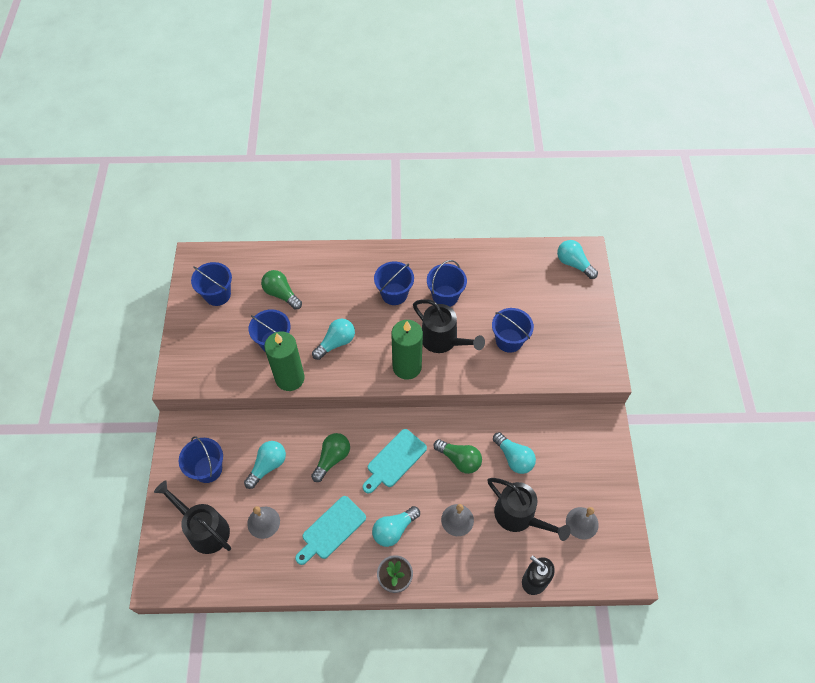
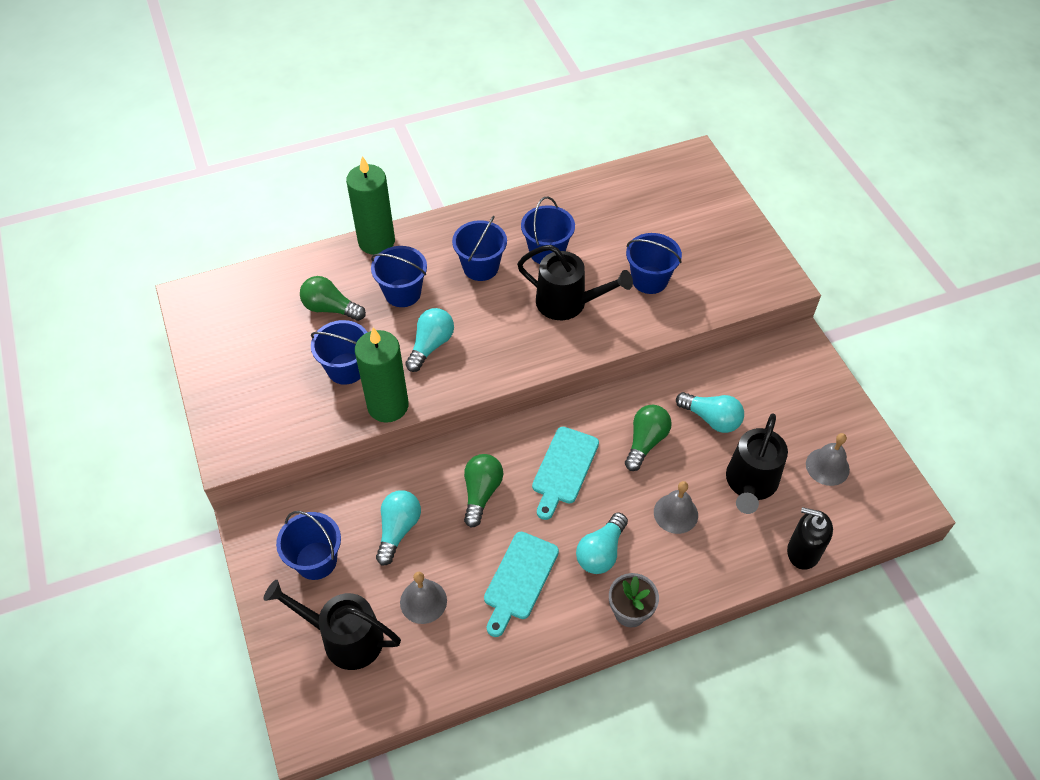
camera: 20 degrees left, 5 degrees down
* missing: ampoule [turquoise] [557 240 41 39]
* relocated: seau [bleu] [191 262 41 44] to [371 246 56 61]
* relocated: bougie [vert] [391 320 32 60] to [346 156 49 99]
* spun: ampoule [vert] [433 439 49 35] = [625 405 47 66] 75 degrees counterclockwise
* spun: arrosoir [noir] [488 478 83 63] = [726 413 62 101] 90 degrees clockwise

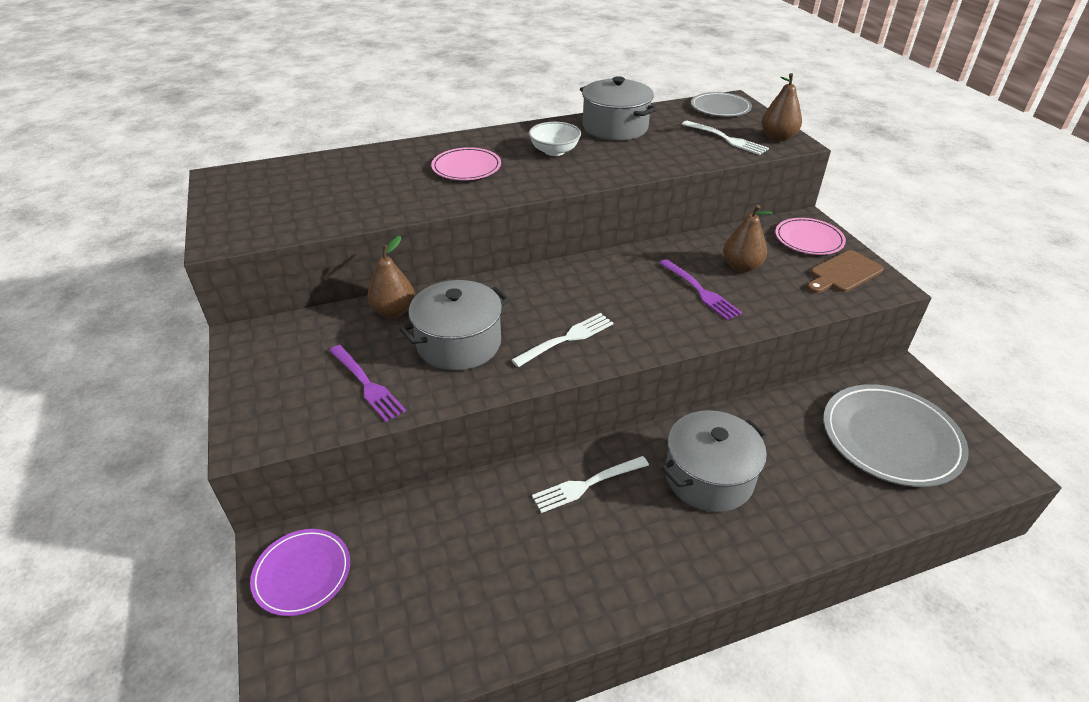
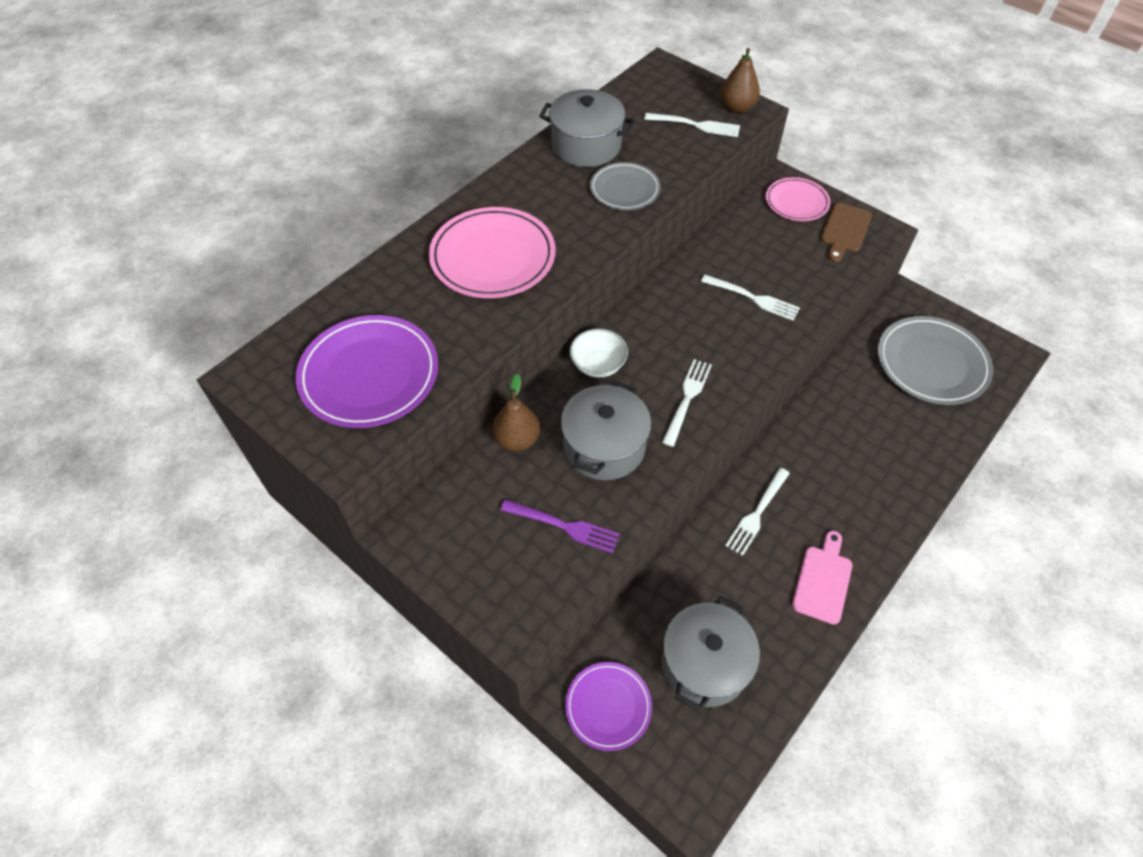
camera: 30 degrees left, 15 degrees up
* relocated: assiette [gris] [691 92 61 25] to [590 162 71 48]
* relocated: bol [blanc] [529 122 52 34] to [570 329 58 49]
* size: assiette [rose] [431 147 70 33] = [429 207 127 91] x1.67
* missing: poire [marron] [723 205 50 67]
* colour: fourchette [violet] [660 259 82 61] to fourchette [blanc] [701 274 99 47]
* relocated: marmite [gris] [661 410 106 102] to [662 596 98 115]
* appeared: assiette [violet] [296 315 142 113]
* appeared: planche à découper [rose] [792 531 60 94]

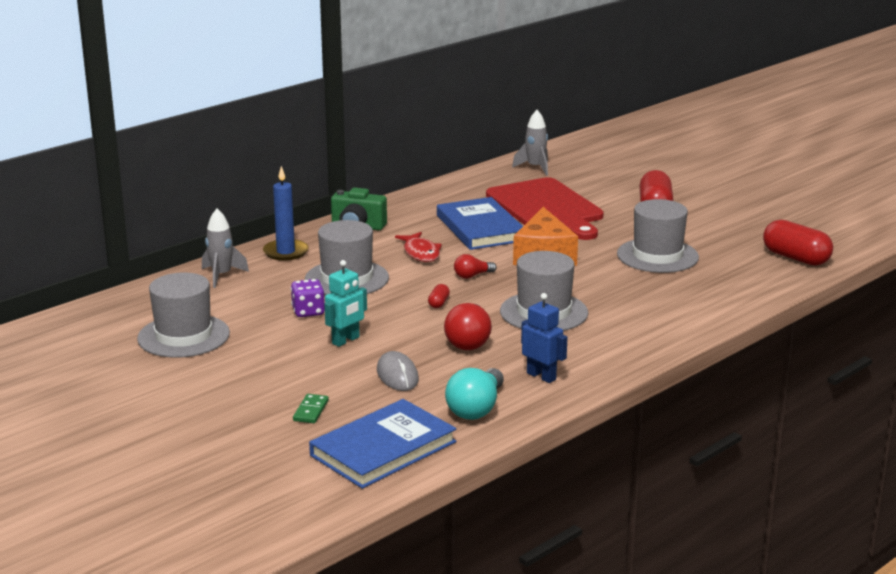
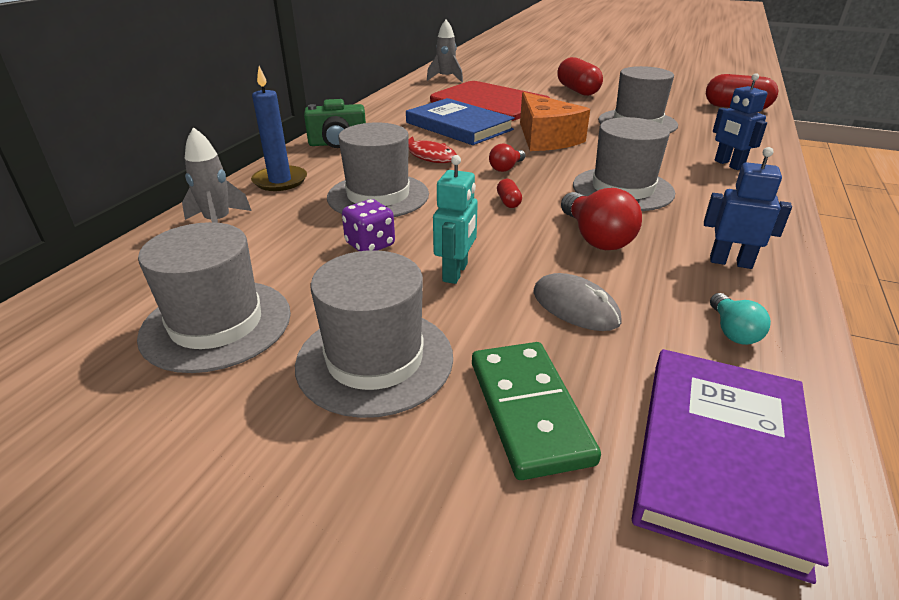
camera: 25 degrees left, 10 degrees up
* size: ampoule [turquoise] [445 368 59 52] = [710 293 61 52] x0.57
* size: domino [vert] [293 394 36 29] = [472 342 129 138] x1.97
* colour: livre [bleu] [309 399 147 90] to livre [violet] [632 349 197 235]
* appeared: robot [bleu] [713 73 54 97]
* appeared: chapeau [gris] [295 250 158 168]

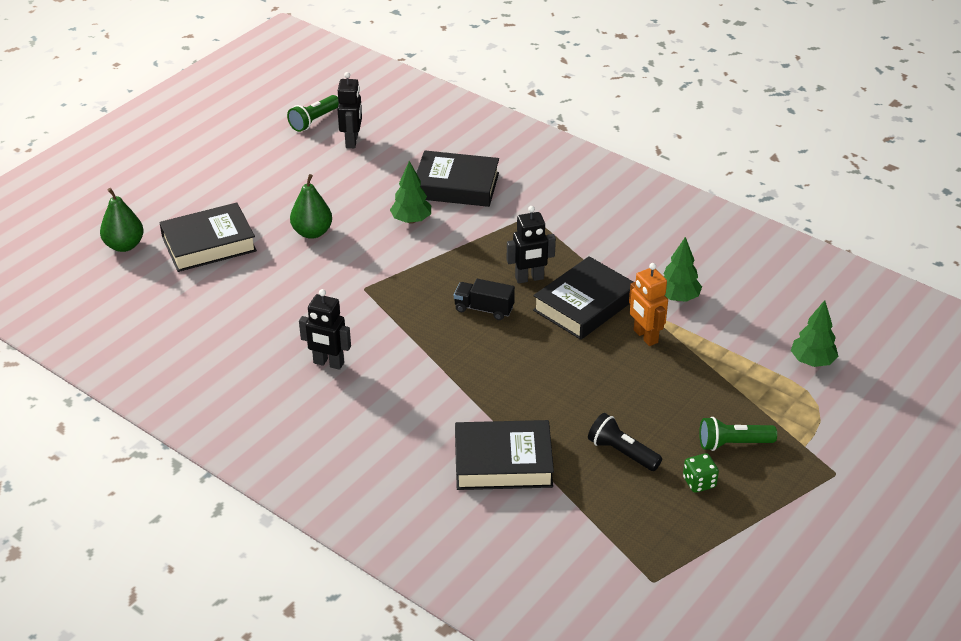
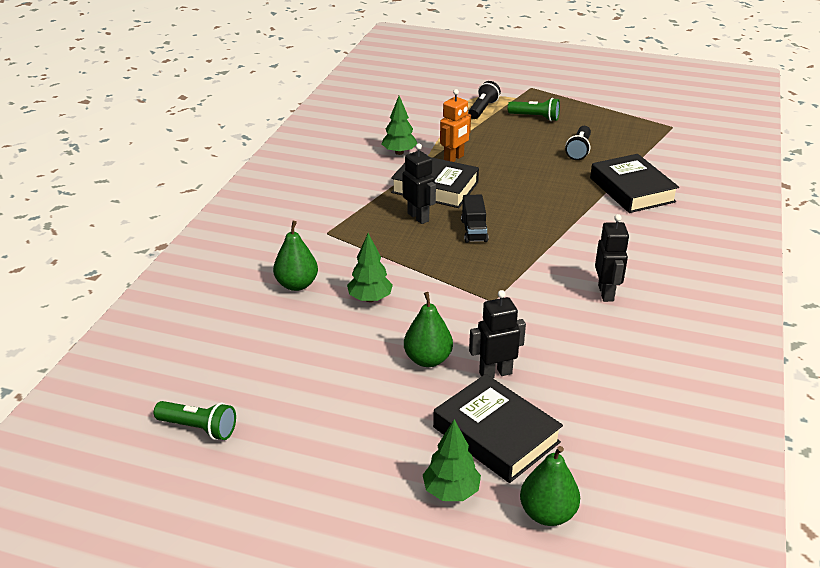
camera: 110 degrees left, 5 degrees down
* relocated: robot [noir] [337 72 25 76] to [469 290 57 88]
* exchanged: livre [noir] [416 150 83 57] to poire [vert] [273 221 45 70]
* relocated: arbre [vert] [791 300 48 67] to [423 419 58 82]
* spun: lampe de poche [vert] [699 417 78 34] = [508 98 52 23] 45 degrees counterclockwise
* missing: dé [vert] [683 453 36 40]
* appeared: lampe de poche [noir] [468 81 33 38]

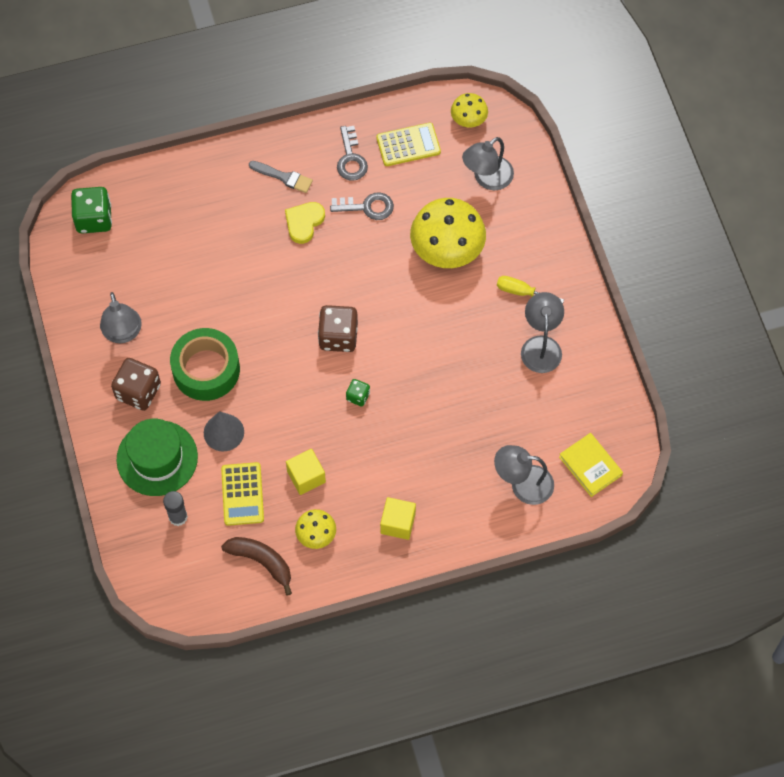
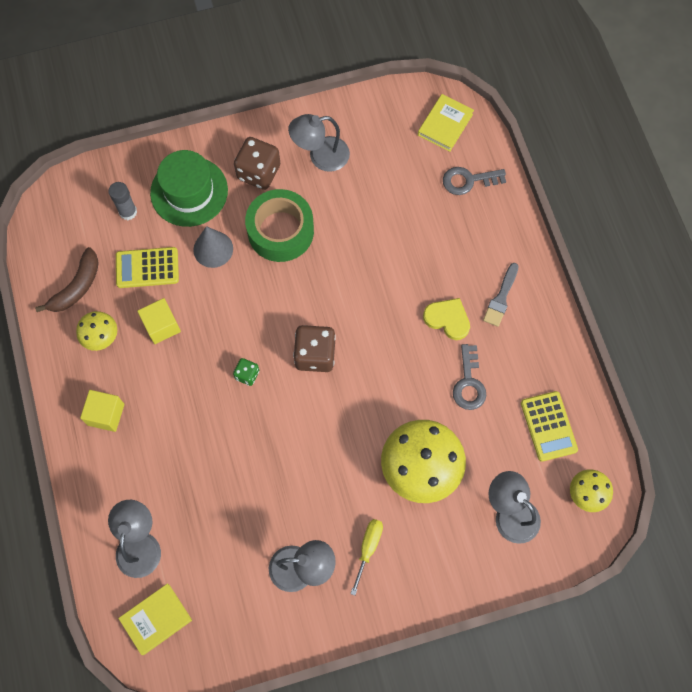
camera: 90 degrees right, 5 degrees up
* relocated: clé [gris] [337 126 31 54] to [443 167 63 28]
* exchanged: dé [vert] [71 187 41 46] to livre [jaune] [418 94 56 58]

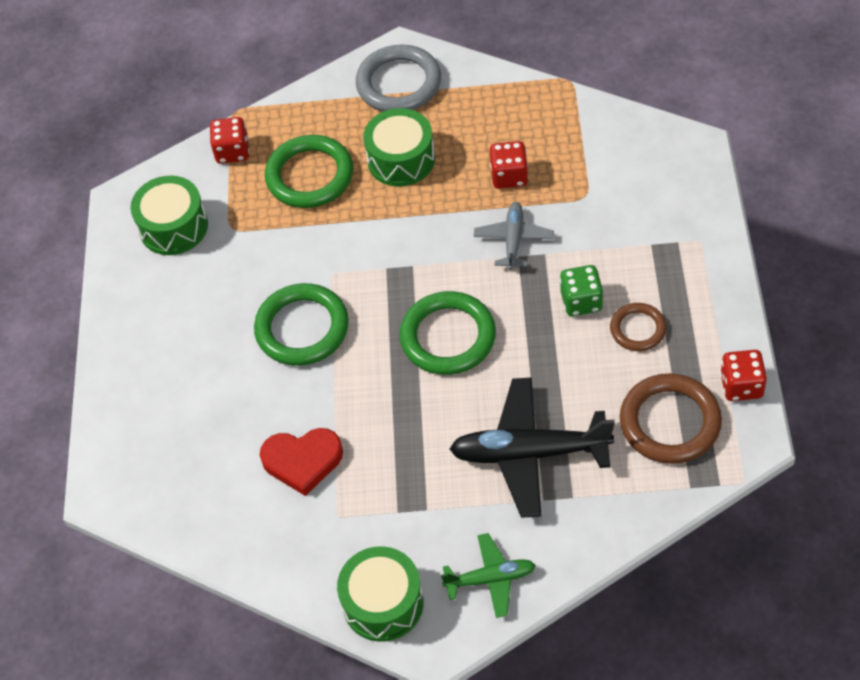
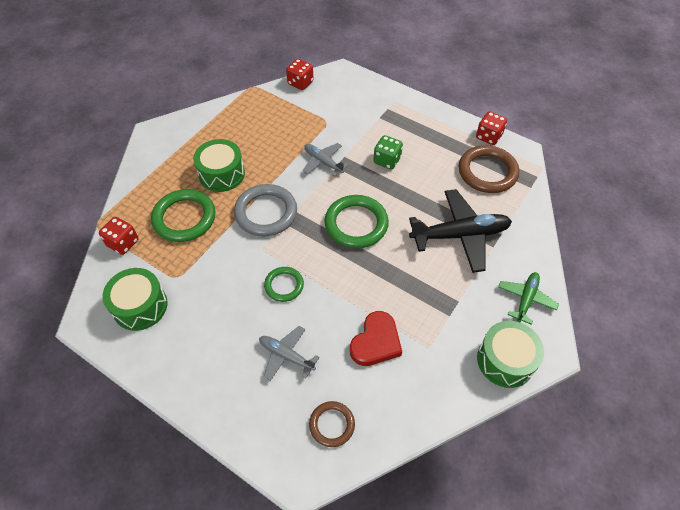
camera: 60 degrees left, 0 degrees up
* relocated: anneau [gris] [356 44 85 68] to [234 184 63 53]
* relocated: dé [rouge] [490 141 38 48] to [286 59 28 31]
* size: anneau [vert] [254 283 95 83] = [264 267 40 35] x0.58
* relocated: anneau [marron] [610 303 57 48] to [309 401 46 46]
* spun: avion [noir] [450 377 165 141] = [409 189 103 84] 135 degrees counterclockwise
* appeared: avion [gris] [259 326 61 55]

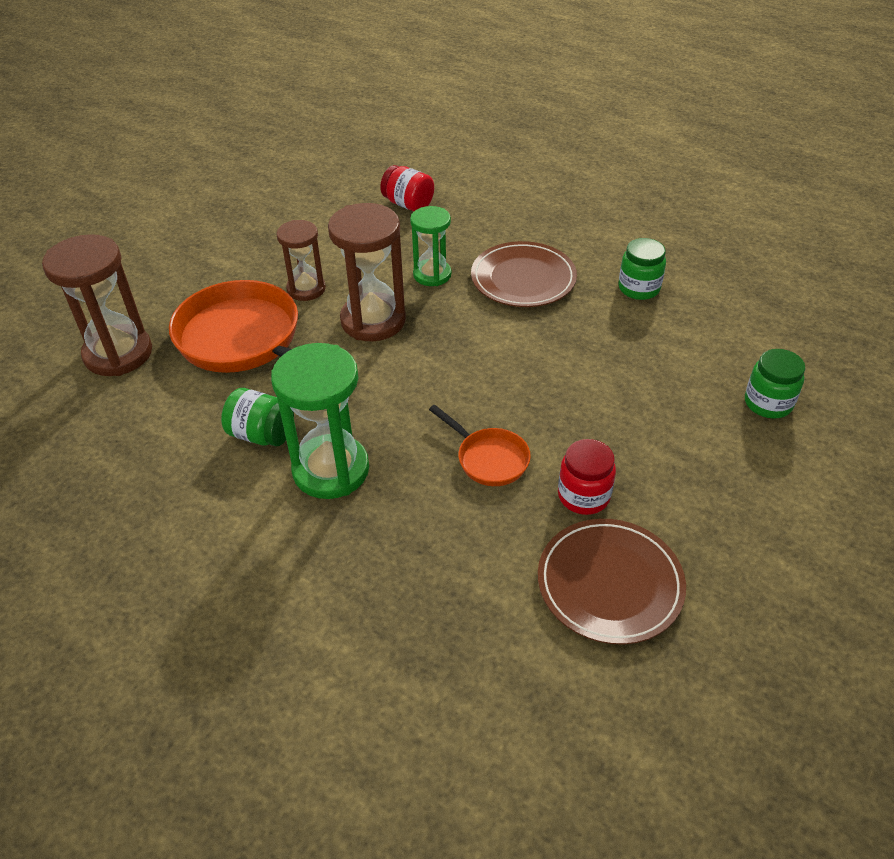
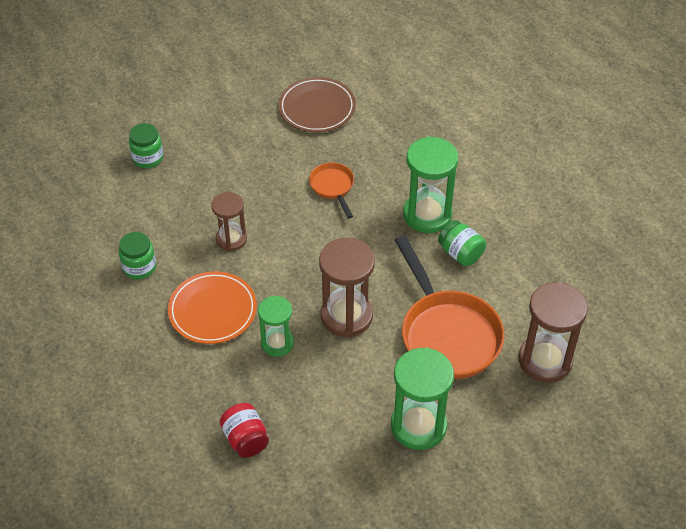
camera: 155 degrees left, 5 degrees up
* relocated: sablier [marron] [276 220 50 81] to [211 192 36 59]
* colour: assiette [marron] [471 241 106 66] to assiette [orange] [168 271 89 73]
* missing: bocal [rouge] [558 439 58 76]
* appeared: sablier [vert] [391 347 63 103]

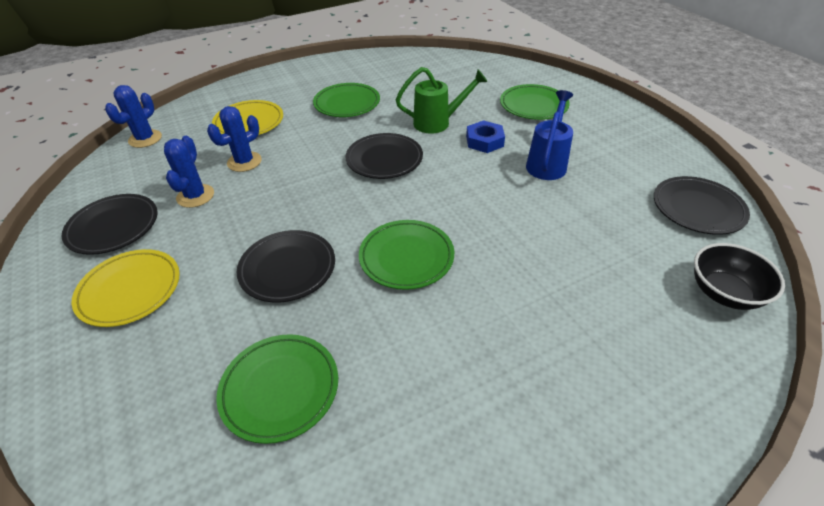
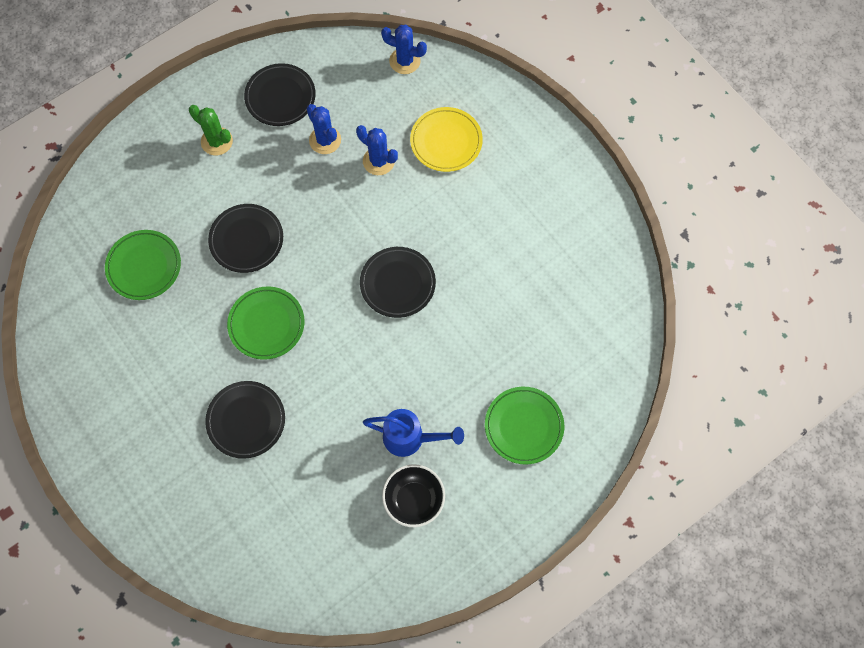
camera: 80 degrees right, 25 degrees up
* missing: arrosoir [vert] [396 67 92 67]
* missing: assiette [vert] [313 83 67 34]
* missing: écrou [bleu] [466 120 39 33]
* spun: cactus [bleu] [164 136 50 72] = [306 104 35 50] 60 degrees clockwise
* relocated: assiette [noir] [654 176 96 59] to [205 381 80 78]
* relocated: bol [noir] [694 243 91 67] to [382 464 63 63]
* exchanged: assiette [jaune] [71 249 109 78] to cactus [vert] [189 105 44 50]

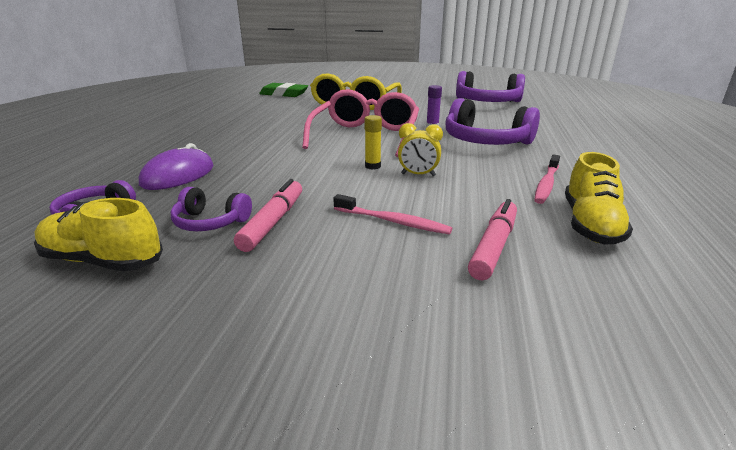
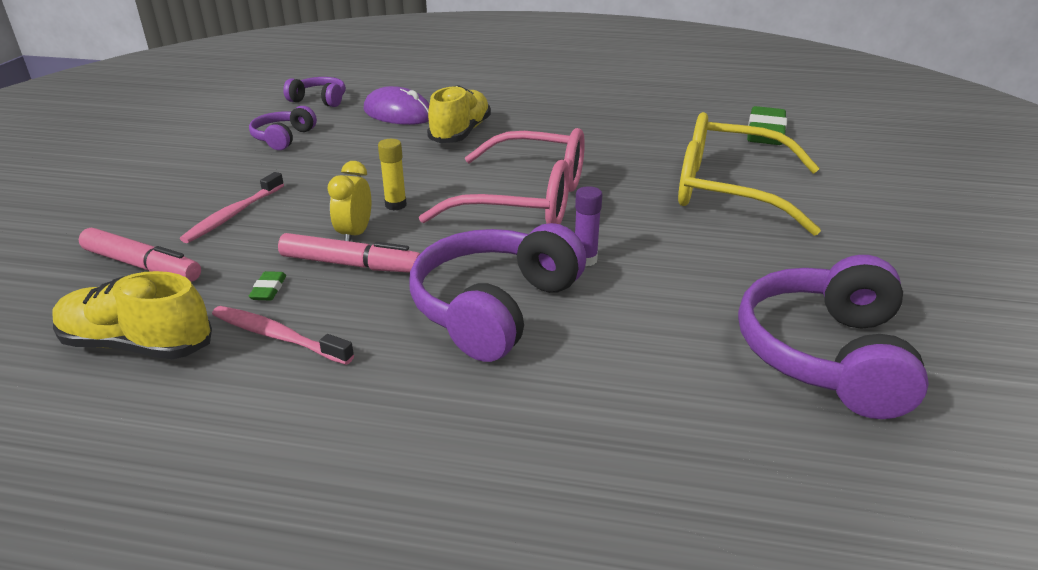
camera: 90 degrees right, 5 degrees up
* relocated: feutre [rose] [234 179 68 73] to [278 233 142 40]
* relocated: chaussure [jaune] [34 198 129 74] to [427 85 64 58]
* appeared: gomme [vert] [248 271 38 29]

